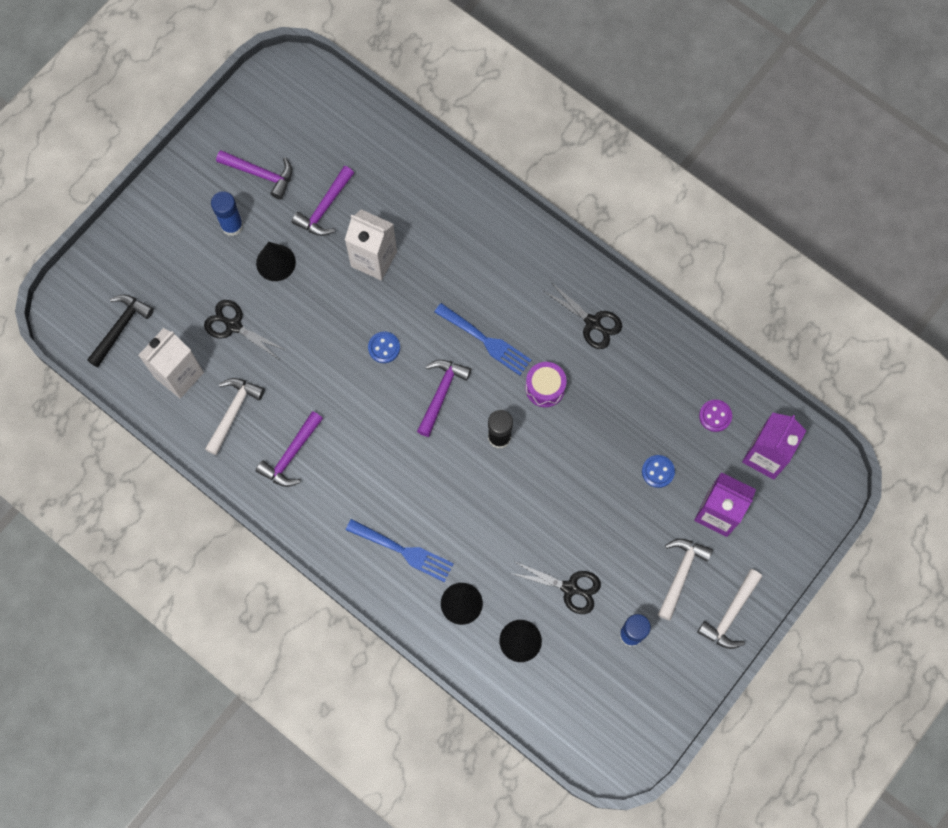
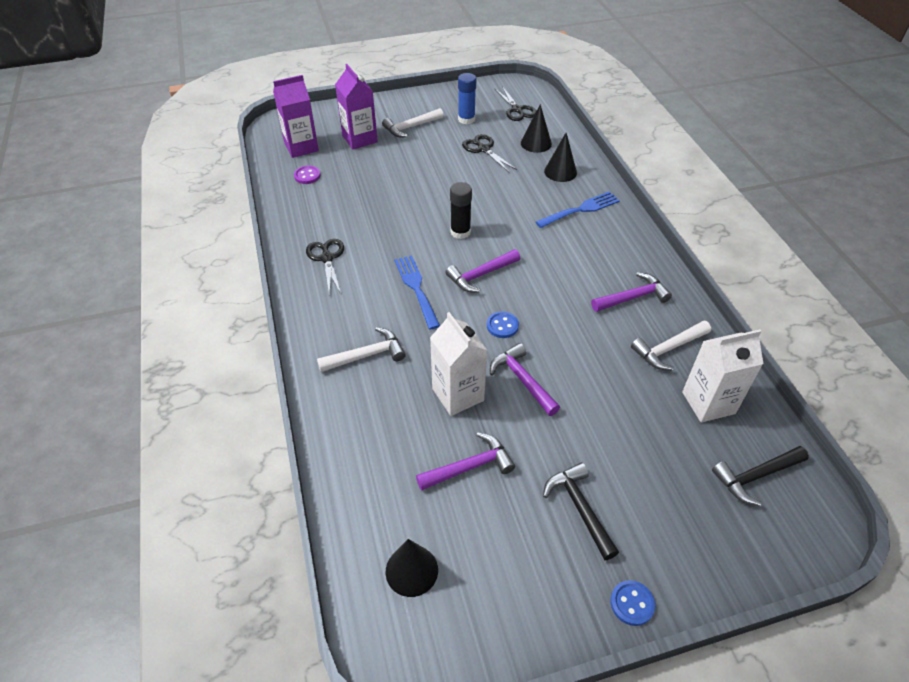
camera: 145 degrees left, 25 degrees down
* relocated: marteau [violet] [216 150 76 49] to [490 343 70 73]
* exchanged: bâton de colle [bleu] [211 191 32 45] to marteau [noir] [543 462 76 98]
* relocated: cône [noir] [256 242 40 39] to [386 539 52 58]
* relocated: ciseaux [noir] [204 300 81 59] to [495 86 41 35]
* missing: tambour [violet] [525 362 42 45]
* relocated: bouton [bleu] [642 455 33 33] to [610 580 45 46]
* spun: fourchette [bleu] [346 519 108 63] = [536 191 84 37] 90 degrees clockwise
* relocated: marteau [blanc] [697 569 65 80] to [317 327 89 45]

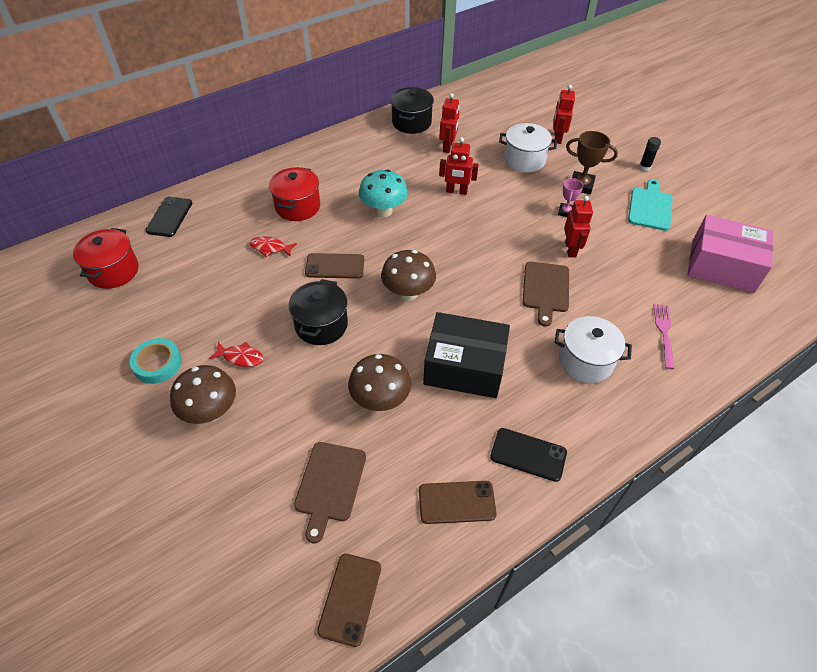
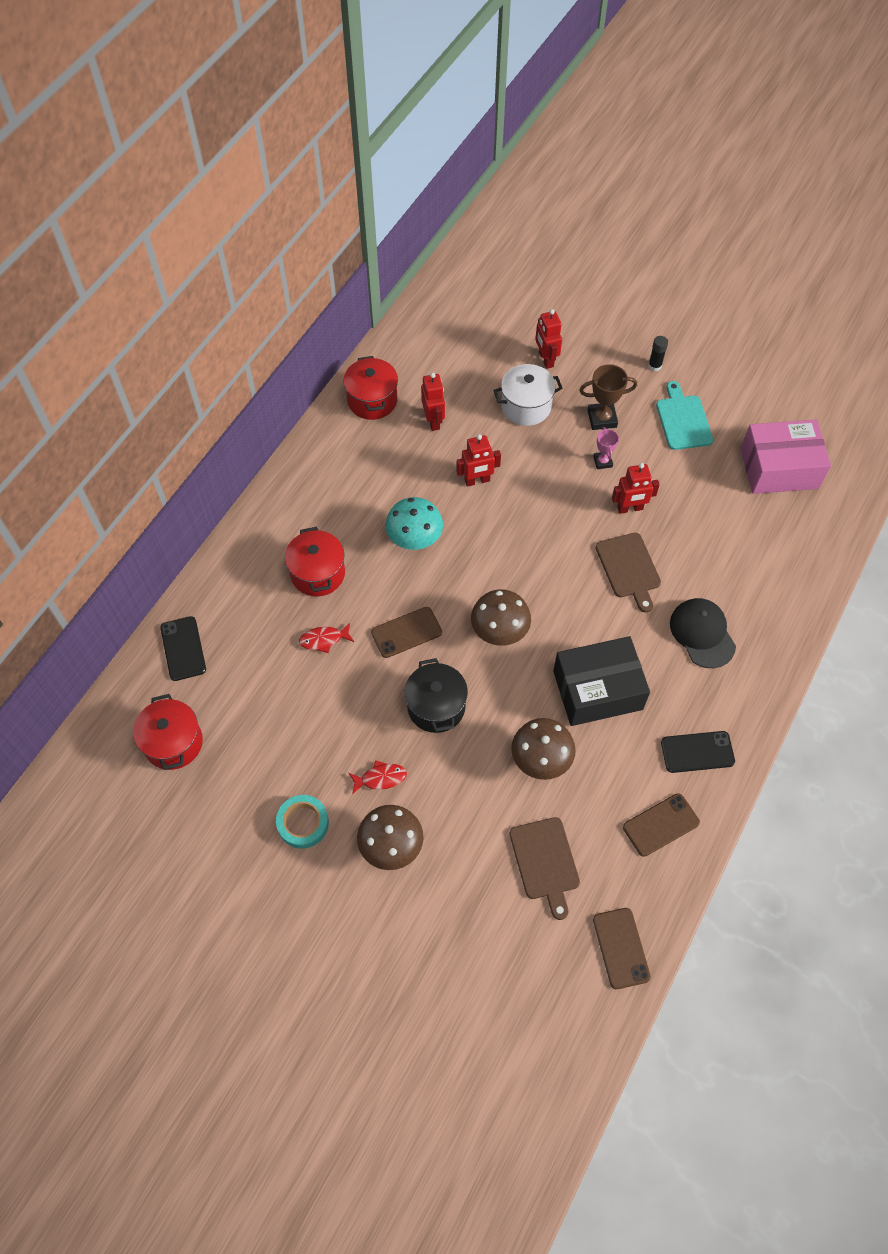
camera: 25 degrees left, 10 degrees up
* colour: marmite [noir] [390 87 44 47] to marmite [rouge] [343 356 55 64]
* spun: robot [rouge] [564 196 29 62] = [612 463 48 51] 105 degrees clockwise
* missing: fourchette [rose] [653 304 22 65]
* exchanged: marmite [blanc] [554 316 78 67] to casquette [noir] [670 598 66 70]

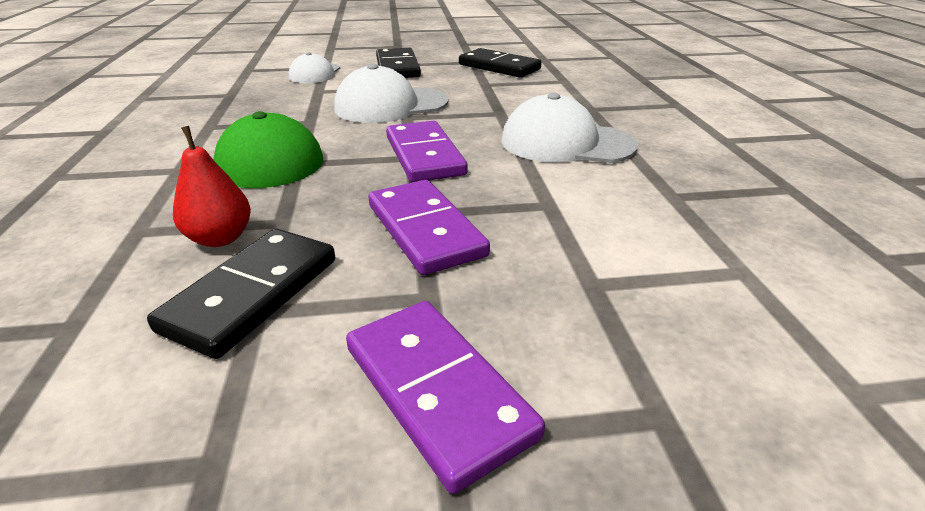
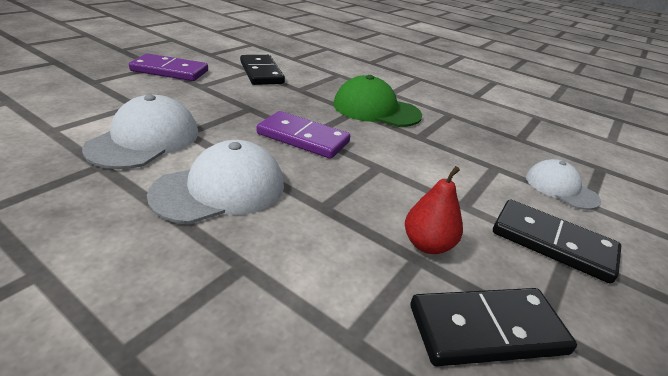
camera: 130 degrees right, 0 degrees up
* relocated: casquette [blanc] [334 64 114 59] to [82 94 116 75]
* relocated: poire [rouge] [173 126 78 121] to [405 166 58 88]
* missing: domino [violet] [368 180 122 95]

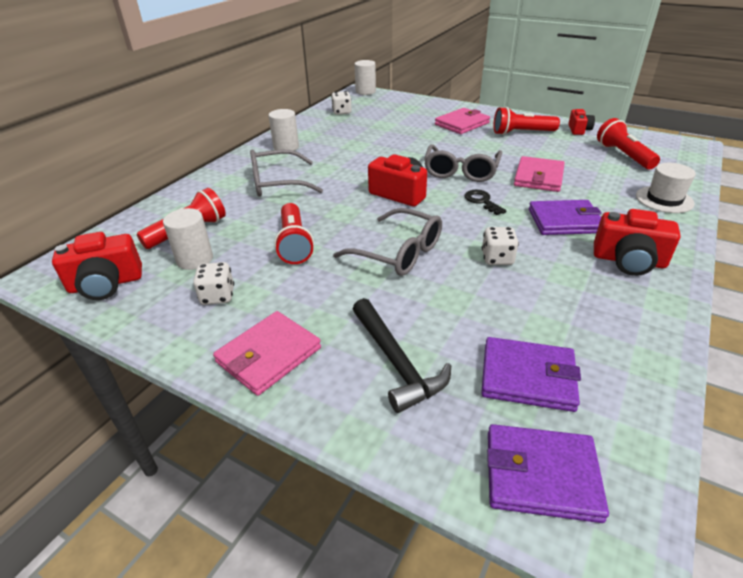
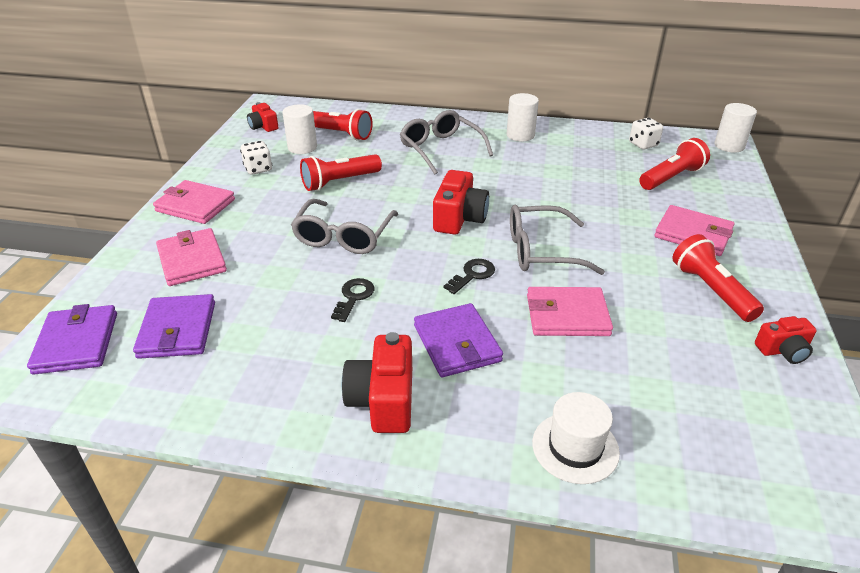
camera: 70 degrees right, 0 degrees up
* relocated: lampe de poche [rouge] [597 118 63 51] to [639 138 71 52]
* exchanged: dé [blanc] [482 227 37 38] to clé [noir] [331 278 44 44]
* size: appareil photo [rouge] [52 232 90 68] = [247 102 31 30] x0.60
* exchanged: marteau [noir] [353 298 98 115] to portefeuille [rose] [156 228 71 58]

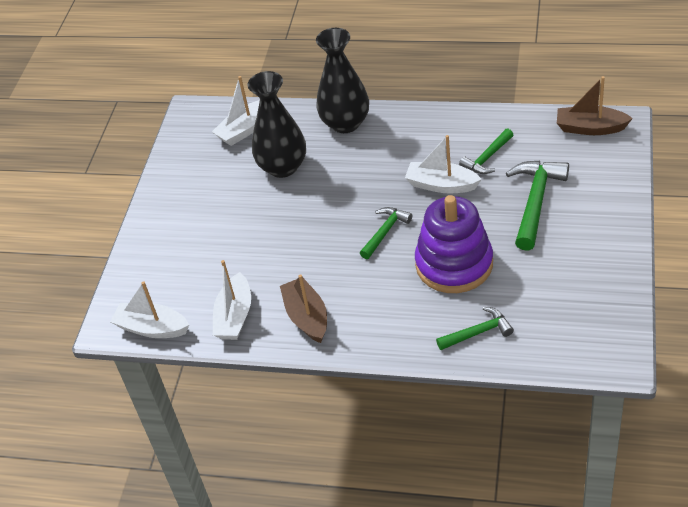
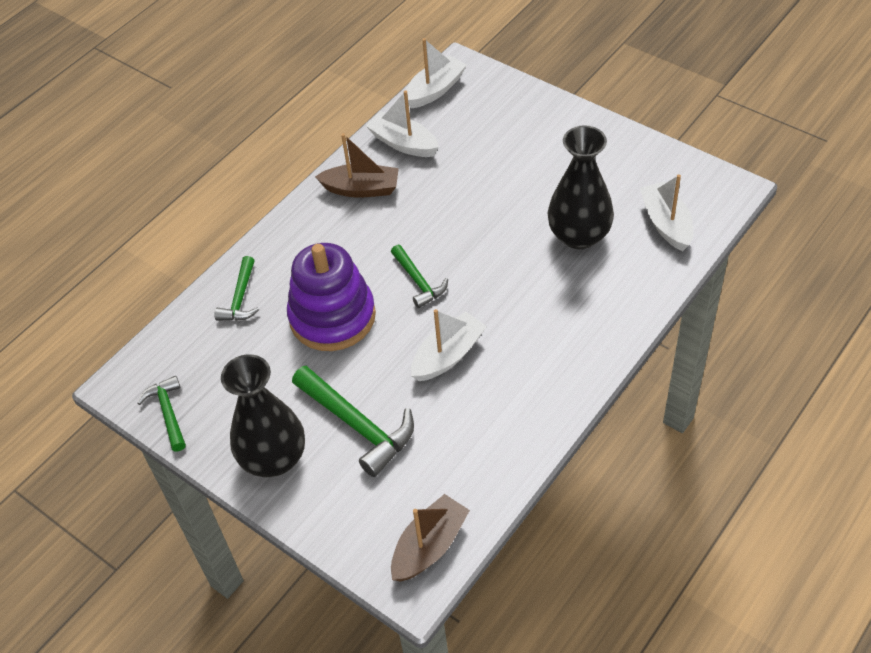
camera: 115 degrees right, 5 degrees up
* relocated: vase [noir] [316 28 53 105] to [221 354 84 123]
* relocated: marteau [vert] [459 128 54 46] to [137 376 49 75]

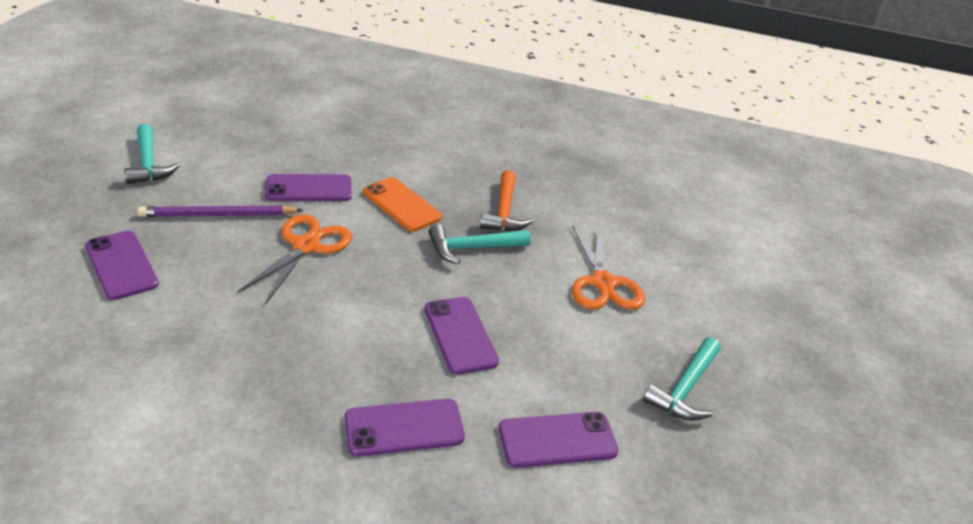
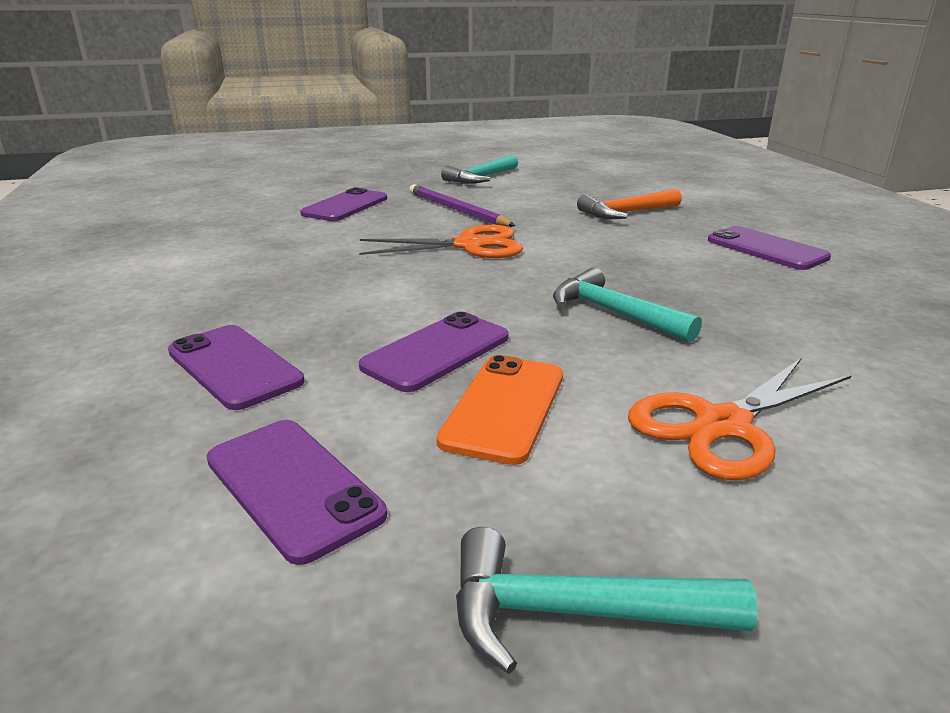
camera: 65 degrees right, 10 degrees down
* relocated: marteau [orange] [480 170 53 61] to [577 189 105 30]
* relocated: téléphone [violet] [265 174 87 27] to [708 226 123 44]
* relocated: téléphone [orange] [363 177 79 55] to [437 355 126 110]

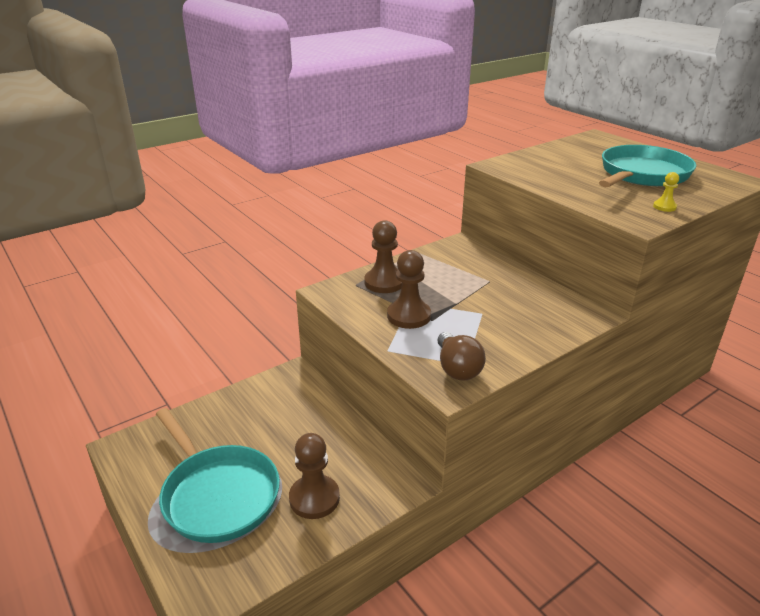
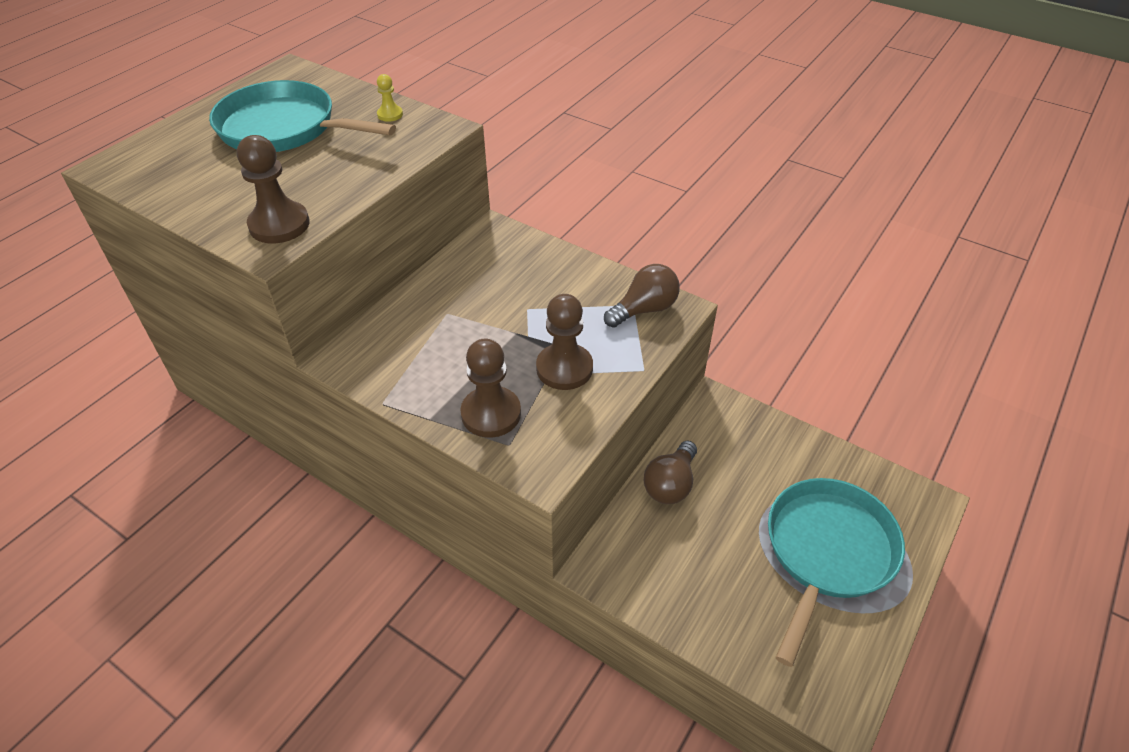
camera: 110 degrees left, 15 degrees up
* relocated: pion [marron] [289 433 51 86] to [237 135 72 108]
* appeared: ampoule [marron] [643 441 54 63]

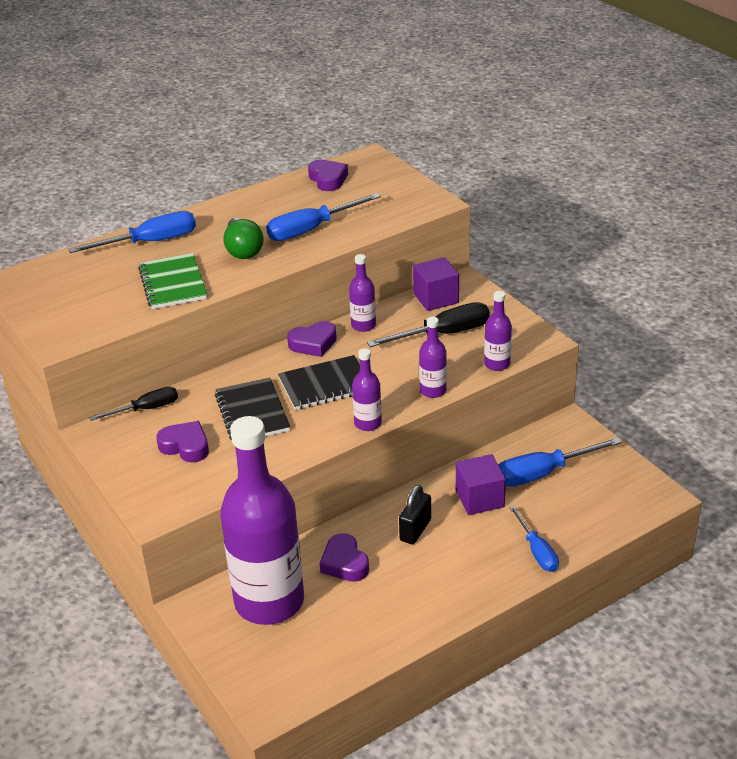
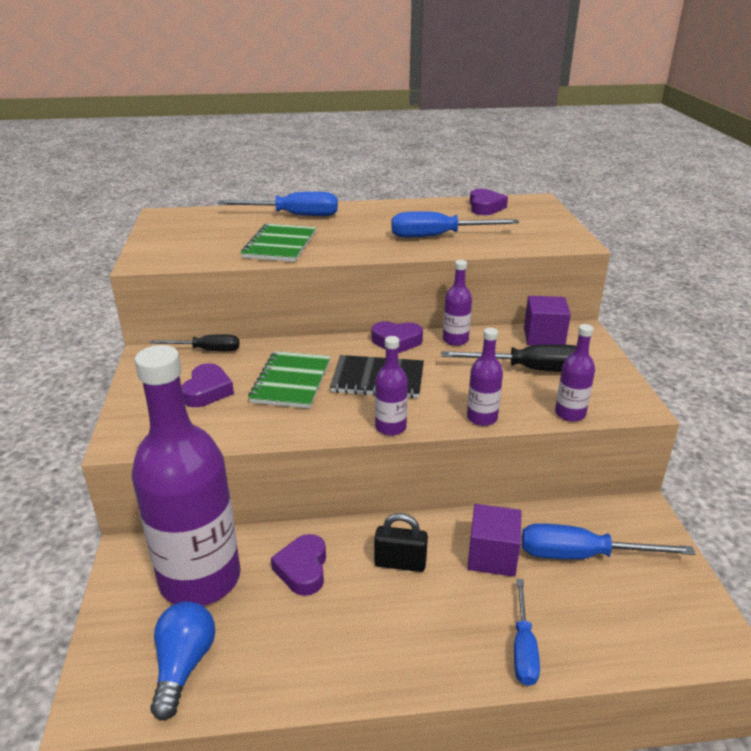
camera: 25 degrees right, 5 degrees down
* missing: ampoule [vert] [223 218 41 41]
* colour: carnet [noir] [215 378 75 62] to carnet [vert] [248 351 82 58]
* spun: cœur [violet] [156 421 53 42] = [181 363 53 44] 45 degrees clockwise
* spun: cadenas [noir] [399 485 32 59] = [374 513 54 59] 45 degrees clockwise
* appeared: ampoule [bleu] [150 601 65 120]

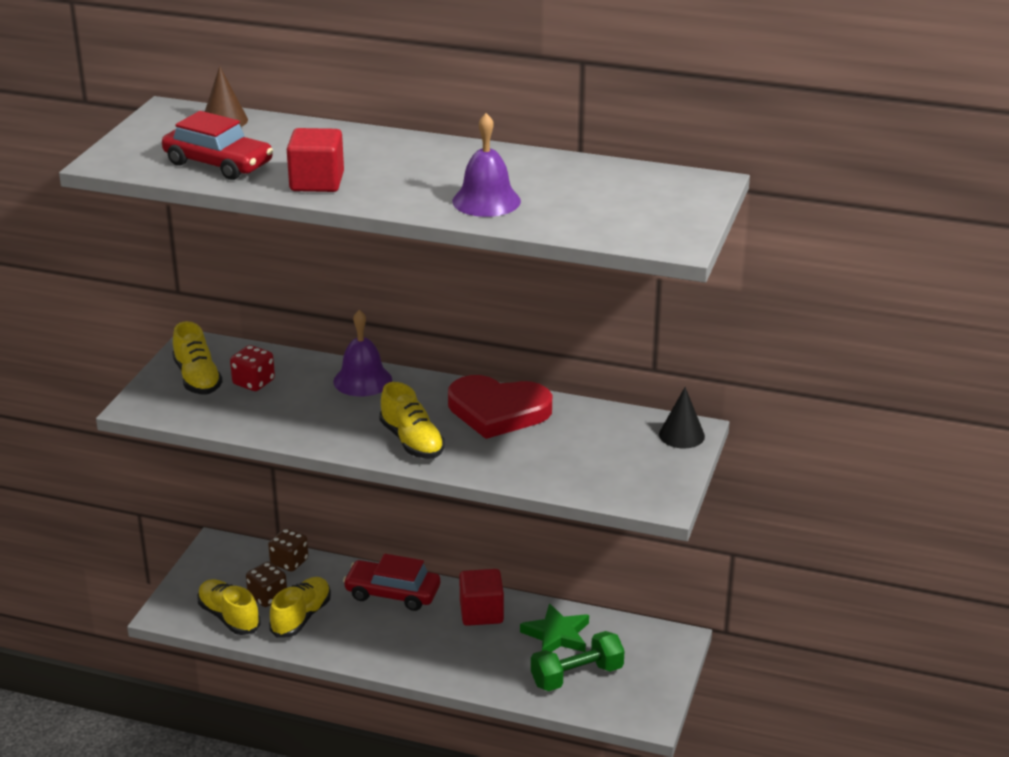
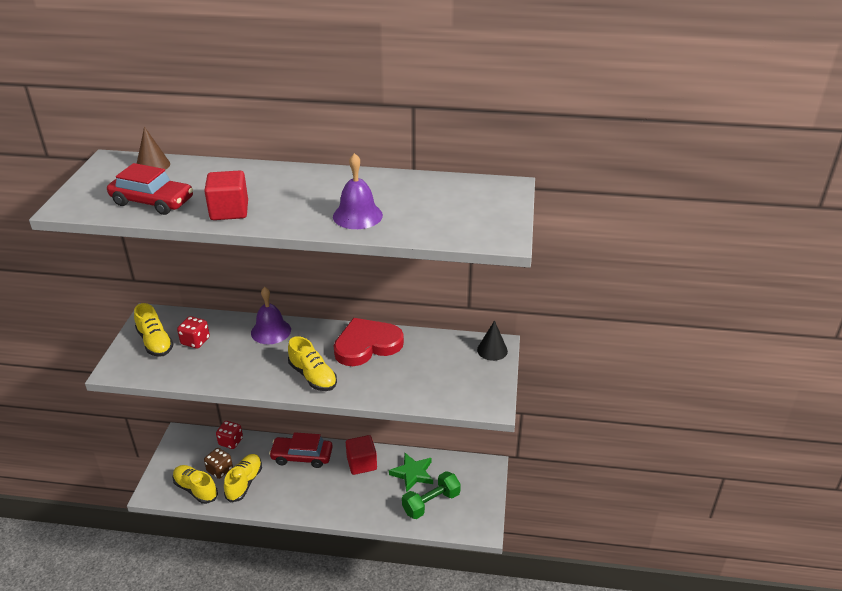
camera: 10 degrees left, 5 degrees up
* spun: cœur [rouge] [448 375 104 64] = [334 318 70 48] 150 degrees clockwise
* colour: dé [marron] [268 528 40 44] to dé [rouge] [216 421 27 28]

